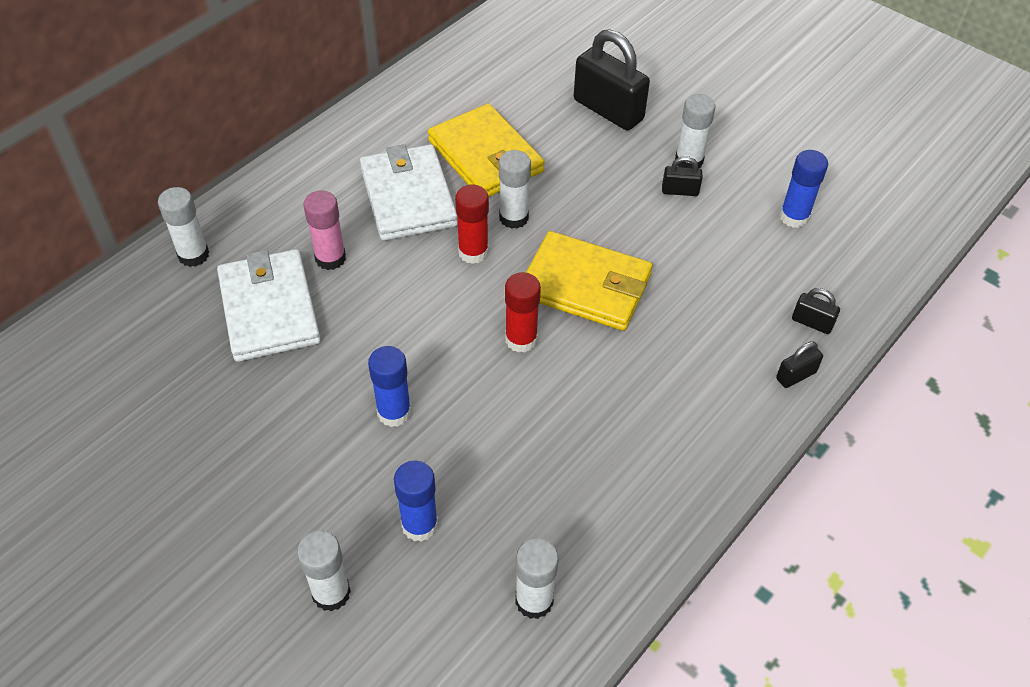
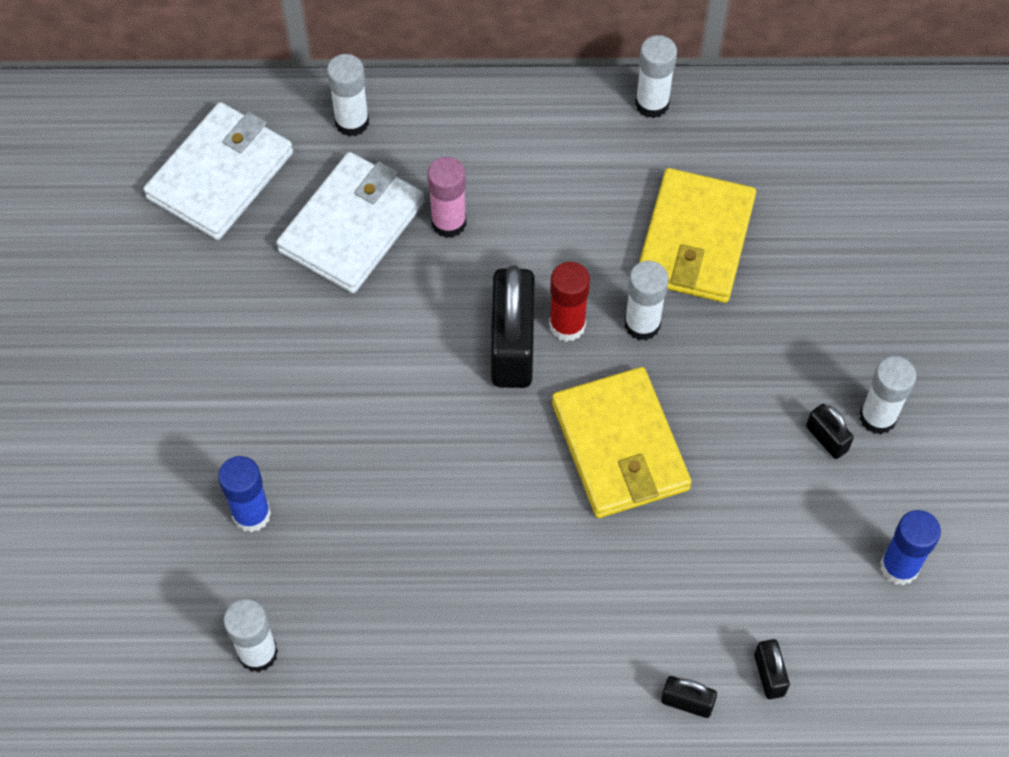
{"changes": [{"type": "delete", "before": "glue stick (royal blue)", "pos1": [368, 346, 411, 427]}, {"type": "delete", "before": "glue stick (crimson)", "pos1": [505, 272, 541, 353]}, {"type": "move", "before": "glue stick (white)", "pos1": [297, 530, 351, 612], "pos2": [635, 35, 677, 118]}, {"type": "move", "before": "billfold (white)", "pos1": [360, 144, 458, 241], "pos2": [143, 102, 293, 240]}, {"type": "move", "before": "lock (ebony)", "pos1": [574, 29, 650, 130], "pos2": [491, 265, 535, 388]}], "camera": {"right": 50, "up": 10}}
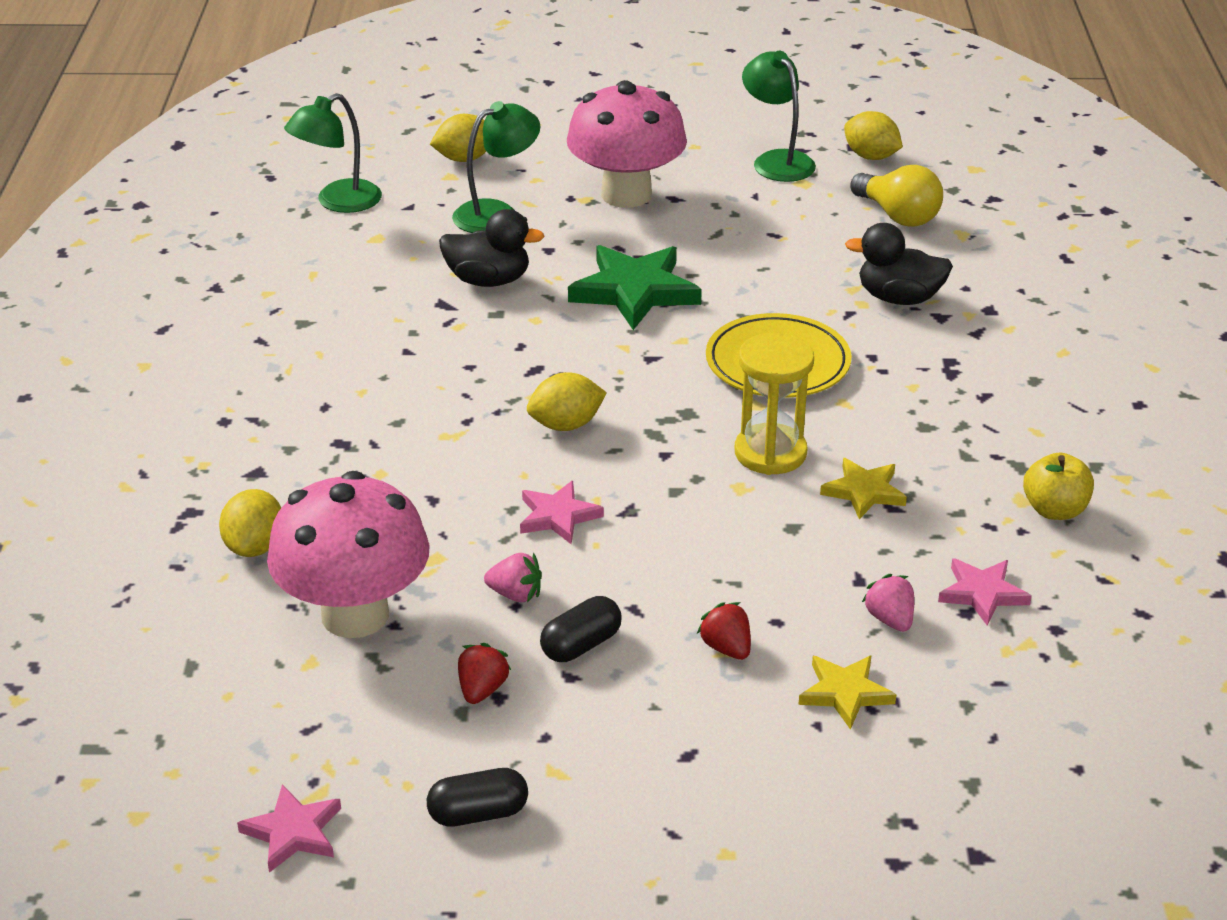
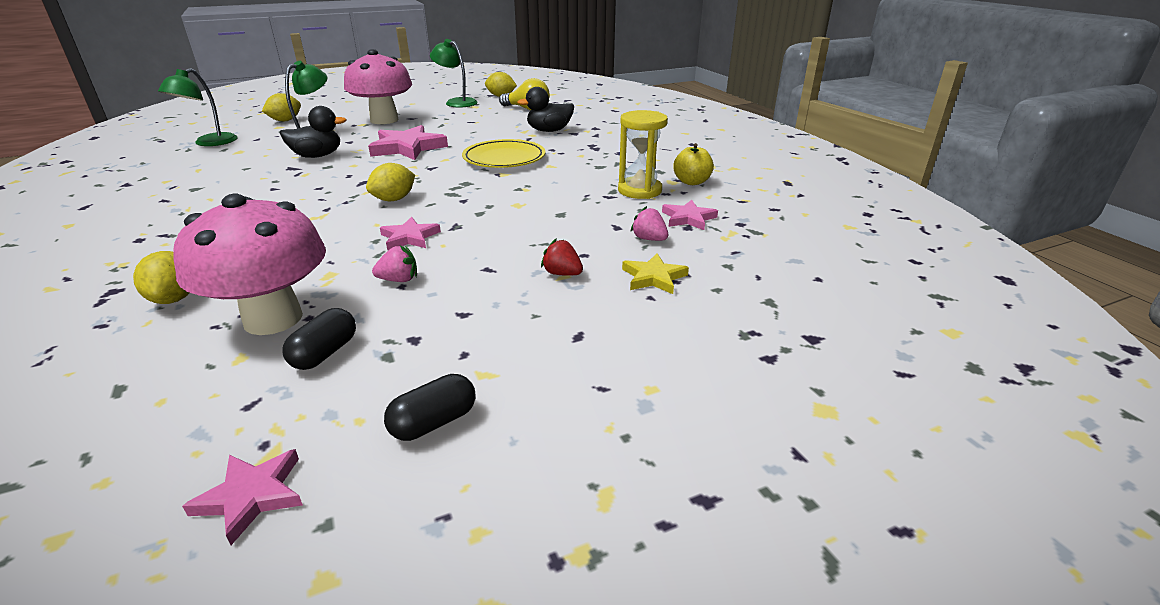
{"changes": [{"type": "delete", "before": "berry (crimson)", "pos1": [458, 643, 511, 704]}, {"type": "delete", "before": "star shape (golden)", "pos1": [820, 458, 907, 519]}, {"type": "move", "before": "pill shape (ebony)", "pos1": [540, 596, 622, 662], "pos2": [283, 308, 356, 370]}, {"type": "move", "before": "sandglass (golden)", "pos1": [734, 333, 814, 475], "pos2": [618, 110, 668, 199]}, {"type": "recolor", "before": "star shape (leaf-green)", "after": "star shape (pink)", "pos1": [568, 245, 702, 330], "pos2": [368, 125, 448, 160]}], "camera": {"right": -25, "up": -5}}
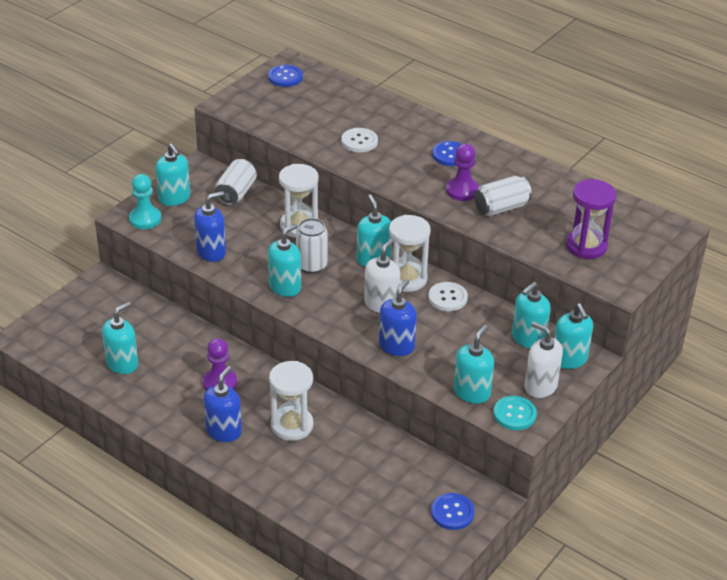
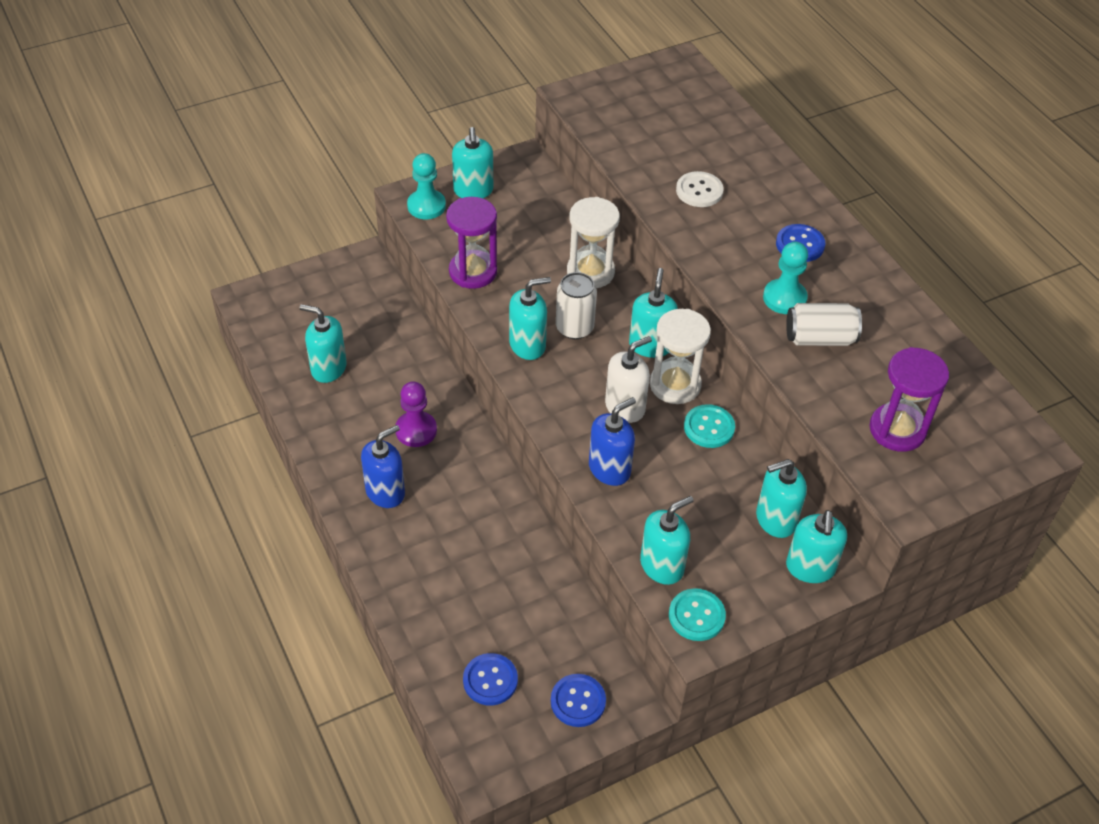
{"changes": [{"type": "delete", "before": "tin (white)", "pos1": [215, 159, 257, 205]}, {"type": "delete", "before": "sandglass (white)", "pos1": [269, 361, 313, 441]}, {"type": "delete", "before": "soap pump (white)", "pos1": [525, 321, 563, 398]}, {"type": "move", "before": "button (royal blue)", "pos1": [268, 65, 303, 87], "pos2": [463, 653, 518, 706]}, {"type": "replace", "before": "soap pump (royal blue)", "after": "sandglass (royal purple)", "pos1": [194, 191, 226, 262], "pos2": [446, 197, 497, 289]}, {"type": "recolor", "before": "button (white)", "after": "button (teal)", "pos1": [428, 282, 468, 311], "pos2": [684, 404, 735, 448]}, {"type": "recolor", "before": "chess pawn (royal purple)", "after": "chess pawn (teal)", "pos1": [446, 143, 479, 201], "pos2": [763, 242, 808, 314]}, {"type": "rotate", "before": "soap pump (teal)", "pos1": [102, 302, 138, 374], "pos2": [300, 304, 346, 383], "turn": -135}], "camera": {"right": 25, "up": 10}}
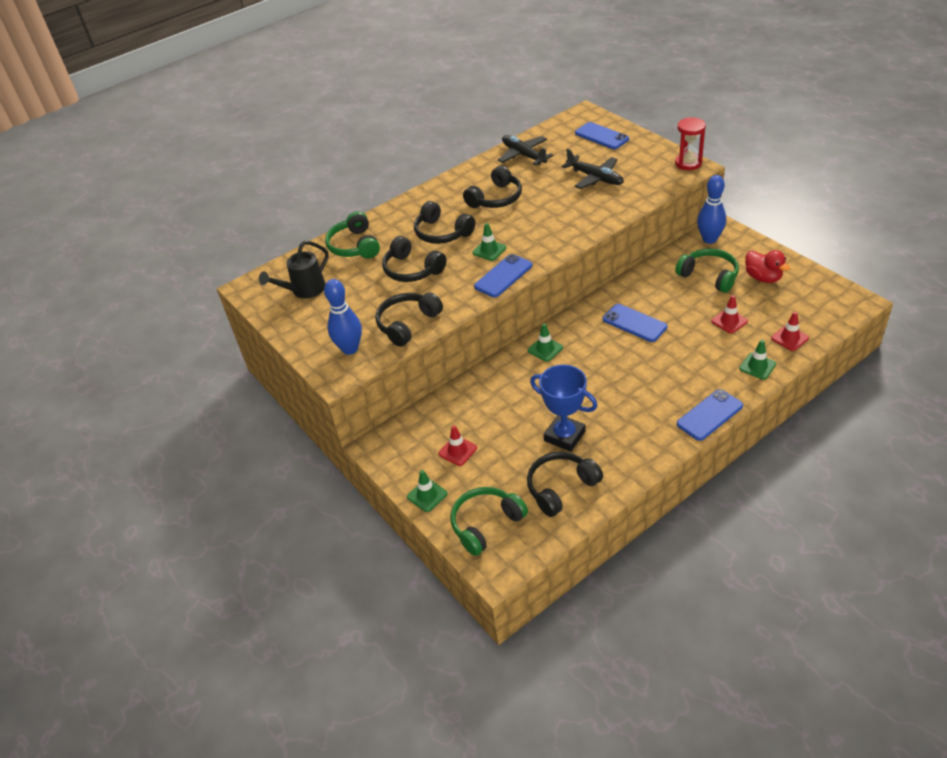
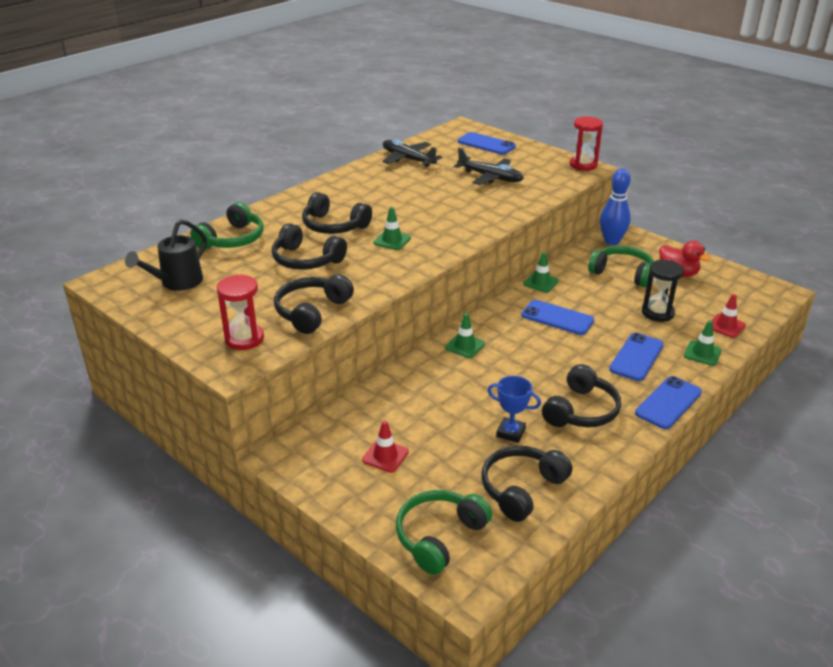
{"changes": [{"type": "move", "before": "traffic cone (leaf-green)", "pos1": [407, 470, 447, 512], "pos2": [524, 252, 559, 293]}, {"type": "move", "before": "headphones (ebony)", "pos1": [463, 165, 522, 208], "pos2": [542, 364, 621, 427]}, {"type": "move", "before": "smartphone (royal blue)", "pos1": [474, 254, 532, 297], "pos2": [609, 333, 664, 381]}, {"type": "replace", "before": "bowling pin (royal blue)", "after": "sandglass (crimson)", "pos1": [324, 279, 362, 355], "pos2": [216, 274, 264, 350]}, {"type": "replace", "before": "traffic cone (crimson)", "after": "sandglass (ebony)", "pos1": [711, 295, 748, 333], "pos2": [642, 260, 684, 322]}, {"type": "rotate", "before": "headphones (leaf-green)", "pos1": [325, 211, 380, 258], "pos2": [190, 202, 264, 250], "turn": -120}, {"type": "resize", "before": "prize cup (royal blue)", "pos1": [530, 364, 597, 452], "pos2": [487, 376, 541, 443], "scale": 0.63}], "camera": {"right": -15, "up": -10}}
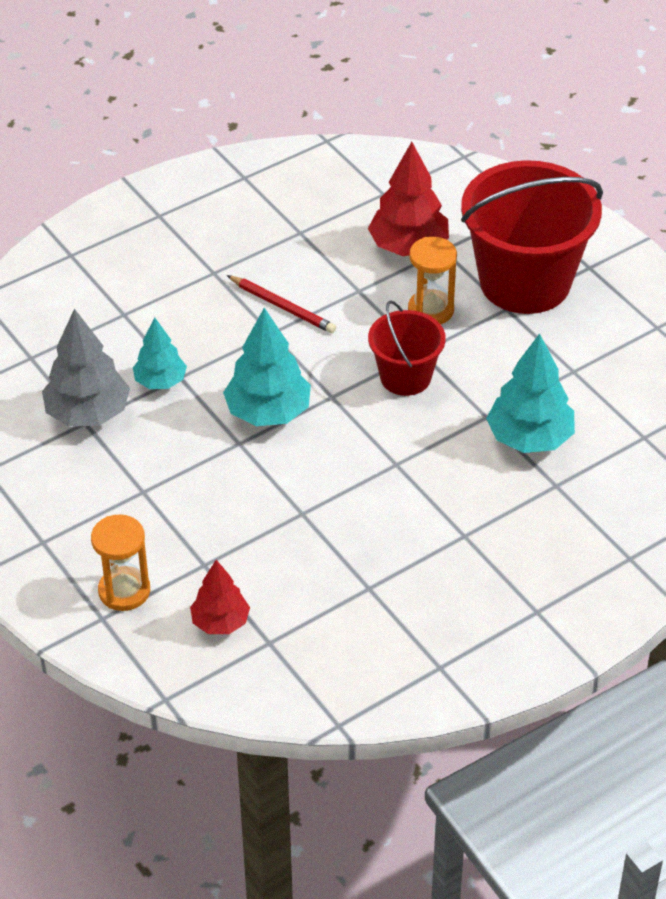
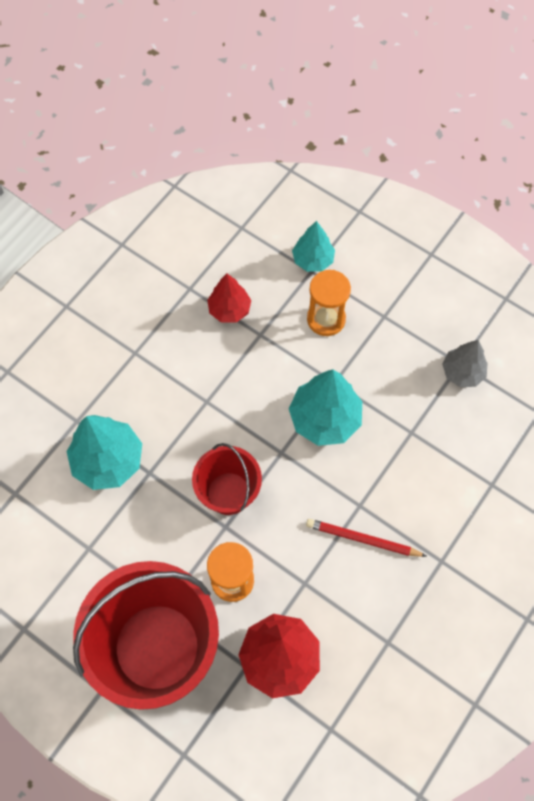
{"changes": [{"type": "move", "before": "sandglass (orange-coloured)", "pos1": [91, 514, 150, 611], "pos2": [307, 270, 351, 336]}, {"type": "move", "before": "fir tree (teal)", "pos1": [133, 317, 187, 389], "pos2": [292, 221, 335, 272]}, {"type": "move", "before": "fir tree (crimson)", "pos1": [190, 560, 250, 634], "pos2": [207, 274, 251, 323]}, {"type": "resize", "before": "fir tree (ash-grey)", "pos1": [42, 308, 130, 427], "pos2": [442, 340, 487, 387], "scale": 0.63}], "camera": {"right": 160, "up": 20}}
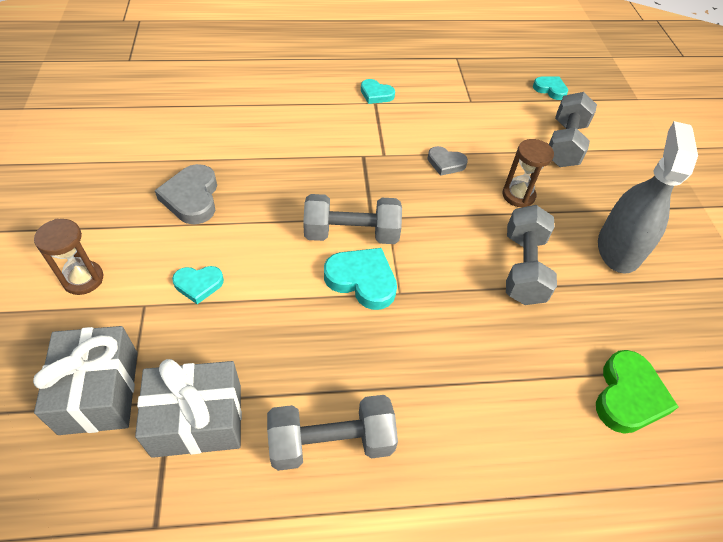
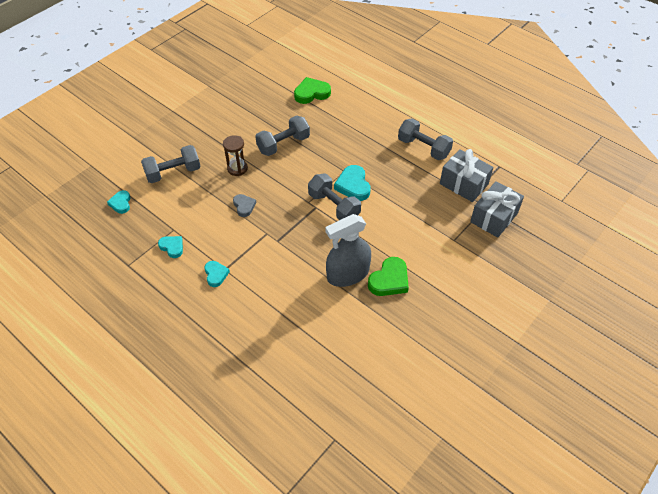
{"changes": [{"type": "delete", "before": "sandglass (dark brown)", "pos1": [34, 219, 104, 295]}, {"type": "move", "before": "heart shape (teal)", "pos1": [172, 266, 224, 304], "pos2": [158, 236, 183, 258]}, {"type": "move", "before": "spray bottle (ash-grey)", "pos1": [598, 121, 698, 274], "pos2": [325, 214, 371, 287]}, {"type": "recolor", "before": "heart shape (ash-grey)", "after": "heart shape (leaf-green)", "pos1": [155, 164, 217, 225], "pos2": [368, 257, 409, 296]}], "camera": {"right": -130, "up": 0}}
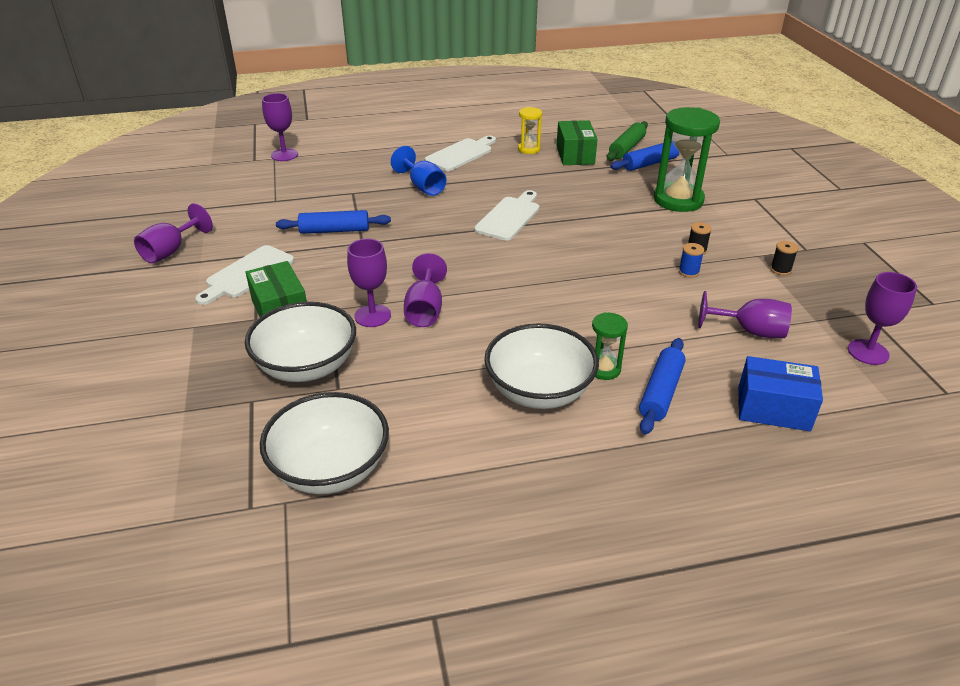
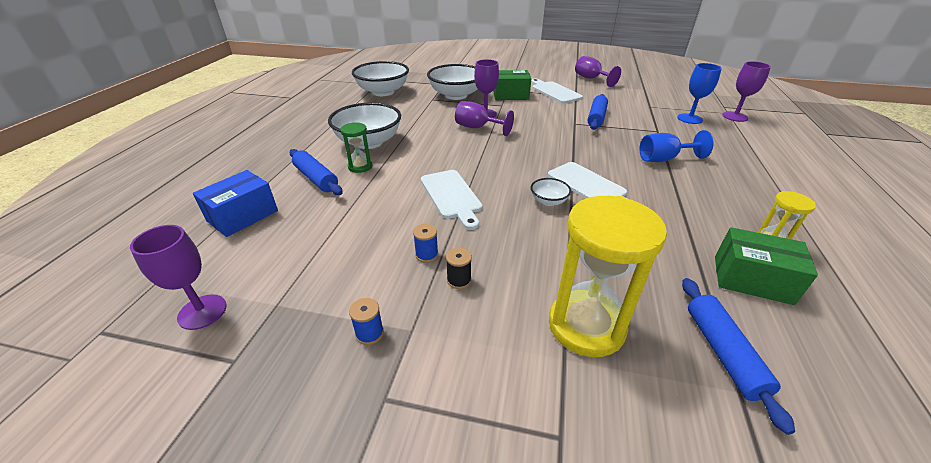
{"changes": [{"type": "delete", "before": "pastry roller (leaf-green)", "pos1": [607, 121, 648, 161]}, {"type": "delete", "before": "goblet (royal purple)", "pos1": [698, 291, 792, 338]}, {"type": "insert", "after": "bowl (white)", "pos2": [531, 178, 571, 206]}, {"type": "insert", "after": "goblet (royal blue)", "pos2": [677, 63, 722, 124]}, {"type": "move", "before": "cutting board (white)", "pos1": [425, 136, 496, 171], "pos2": [421, 170, 482, 230]}, {"type": "recolor", "before": "sandglass (leaf-green)", "after": "sandglass (golden)", "pos1": [654, 107, 720, 212], "pos2": [549, 196, 667, 357]}, {"type": "recolor", "before": "reel of thread (ebony)", "after": "reel of thread (royal blue)", "pos1": [770, 241, 798, 275], "pos2": [349, 298, 384, 345]}], "camera": {"right": 115, "up": 0}}
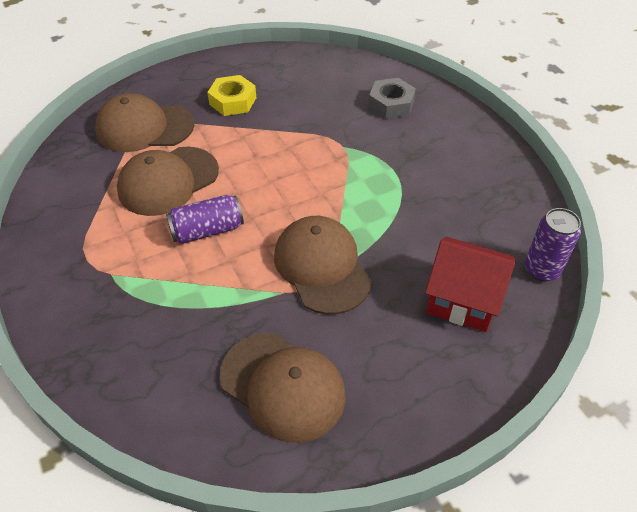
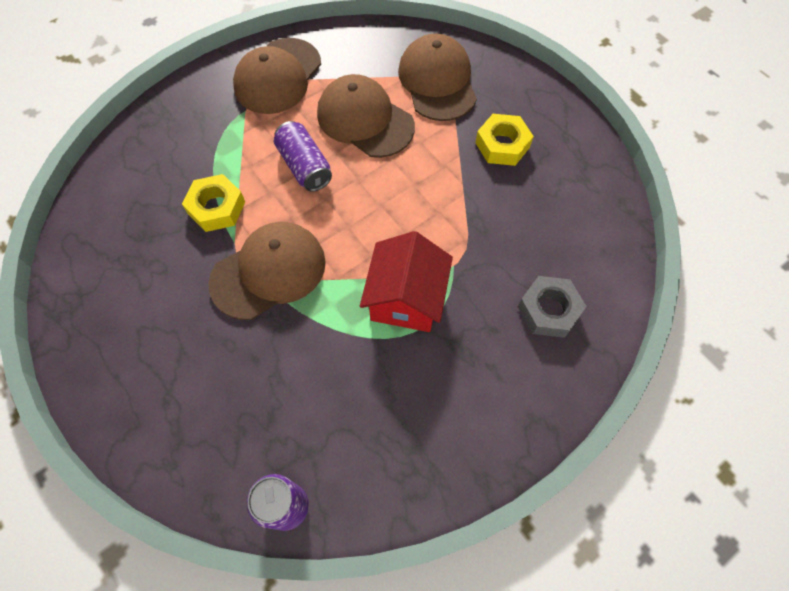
{"changes": [{"type": "insert", "after": "hexagon nut (golden)", "pos2": [182, 174, 245, 232]}, {"type": "move", "before": "cap (dark brown)", "pos1": [220, 333, 345, 443], "pos2": [233, 38, 321, 114]}, {"type": "move", "before": "house (crimson)", "pos1": [425, 237, 515, 332], "pos2": [360, 231, 453, 332]}], "camera": {"right": 80, "up": 15}}
